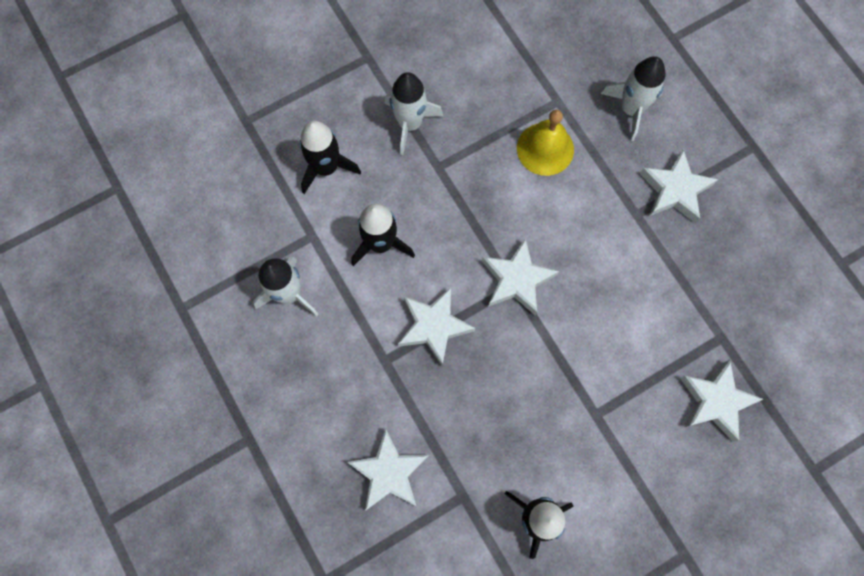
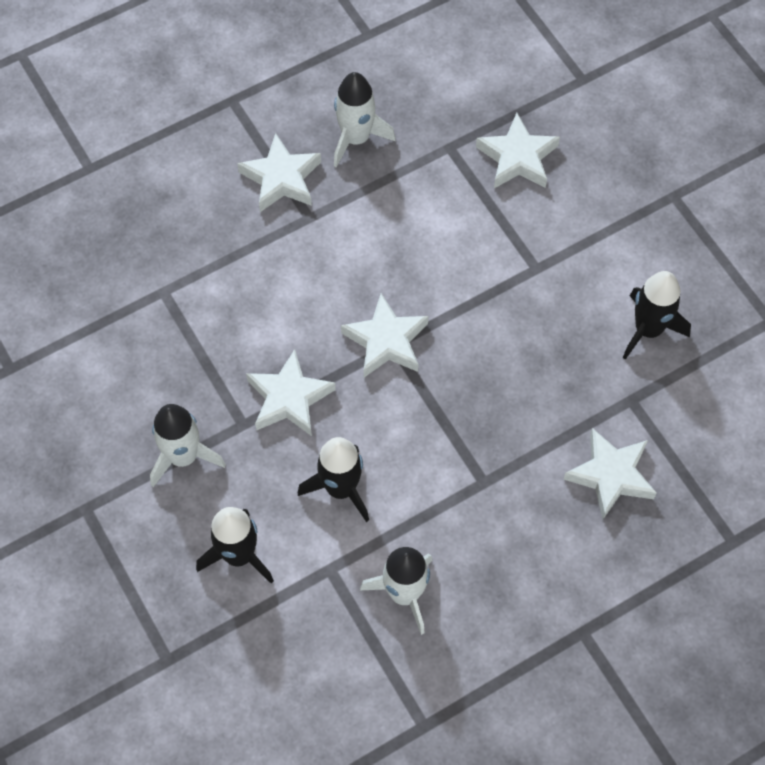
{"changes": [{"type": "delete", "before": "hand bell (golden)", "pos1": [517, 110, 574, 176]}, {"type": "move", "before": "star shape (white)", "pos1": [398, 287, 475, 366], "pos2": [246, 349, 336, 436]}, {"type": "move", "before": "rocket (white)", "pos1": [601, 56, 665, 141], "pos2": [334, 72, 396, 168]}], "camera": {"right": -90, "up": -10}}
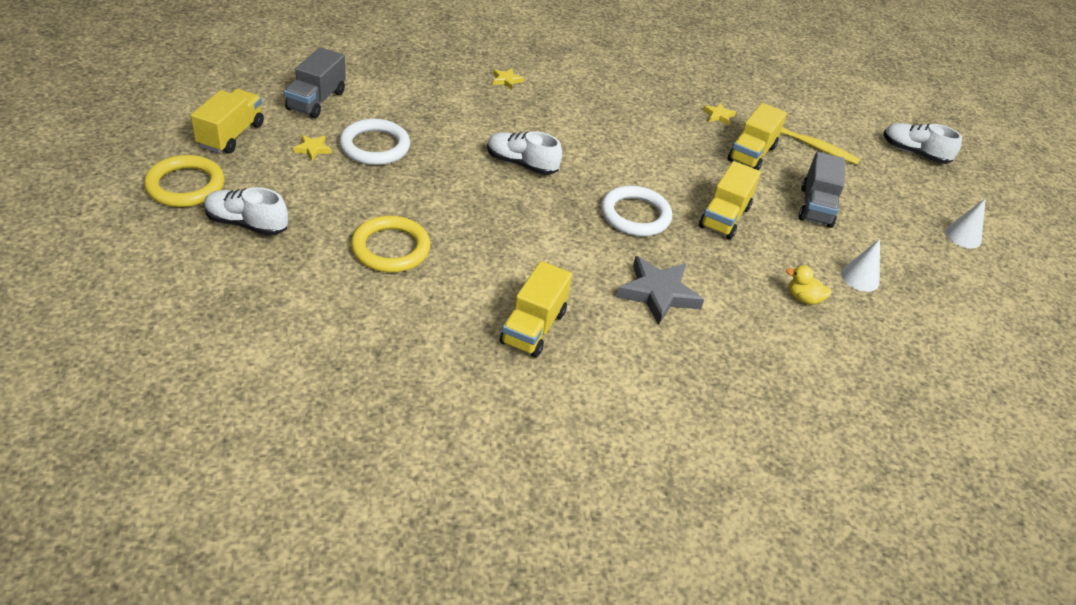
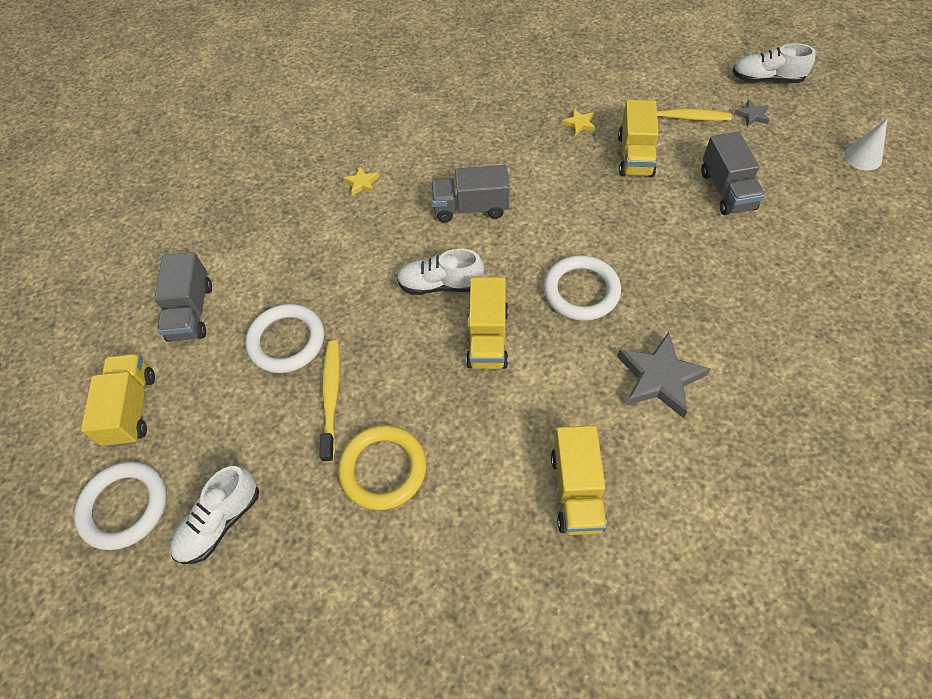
{"changes": [{"type": "delete", "before": "star shape (golden)", "pos1": [293, 135, 332, 161]}, {"type": "delete", "before": "toy duck (golden)", "pos1": [786, 265, 832, 305]}, {"type": "delete", "before": "cone shape (white)", "pos1": [841, 239, 880, 292]}, {"type": "insert", "after": "toothbrush (golden)", "pos2": [319, 340, 340, 463]}, {"type": "insert", "after": "truck (ash-grey)", "pos2": [431, 165, 510, 223]}, {"type": "insert", "after": "star shape (ash-grey)", "pos2": [734, 99, 770, 127]}, {"type": "move", "before": "truck (golden)", "pos1": [699, 161, 761, 239], "pos2": [466, 277, 508, 369]}, {"type": "recolor", "before": "torus (golden)", "after": "torus (white)", "pos1": [144, 155, 224, 207], "pos2": [74, 462, 167, 550]}, {"type": "rotate", "before": "lace-up shoe (white)", "pos1": [204, 187, 288, 236], "pos2": [170, 466, 259, 564], "turn": -45}], "camera": {"right": -15, "up": 15}}
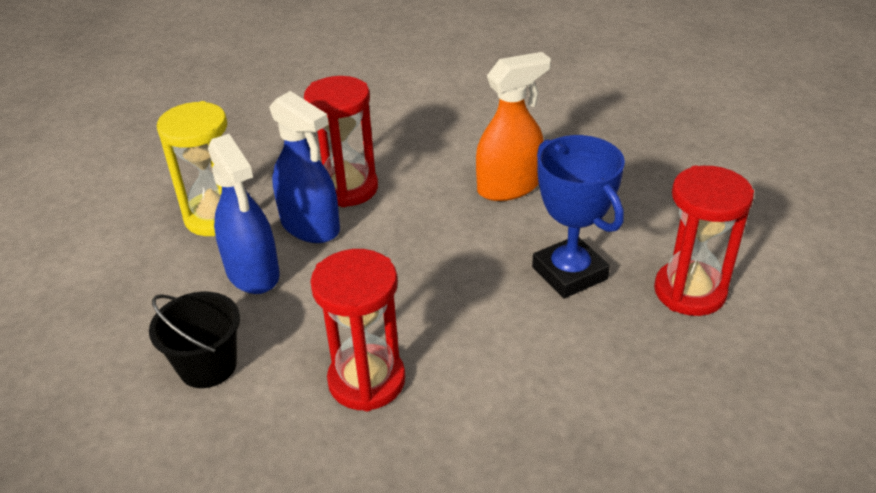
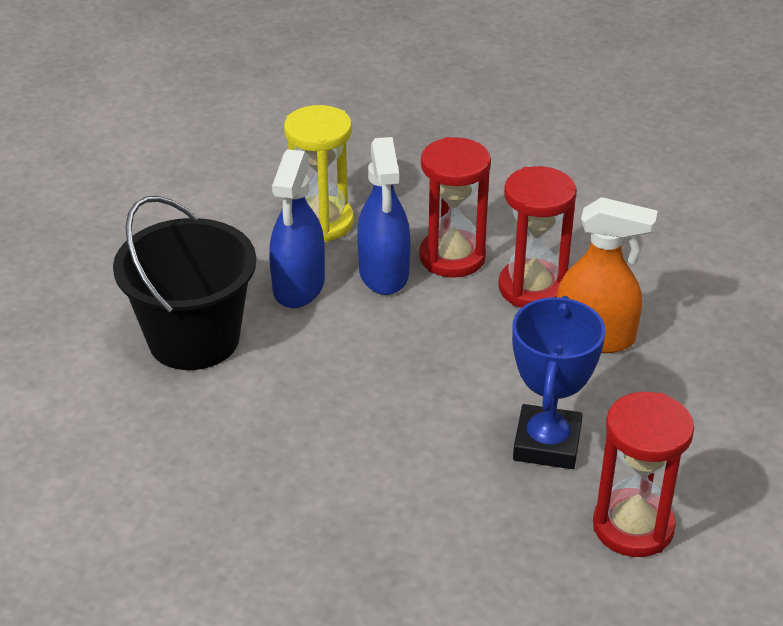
{"changes": [{"type": "move", "before": "sandglass (crimson)", "pos1": [310, 249, 405, 411], "pos2": [498, 166, 577, 308]}, {"type": "resize", "before": "pail (ebony)", "pos1": [149, 292, 240, 388], "pos2": [113, 196, 256, 370], "scale": 1.71}], "camera": {"right": 40, "up": 0}}
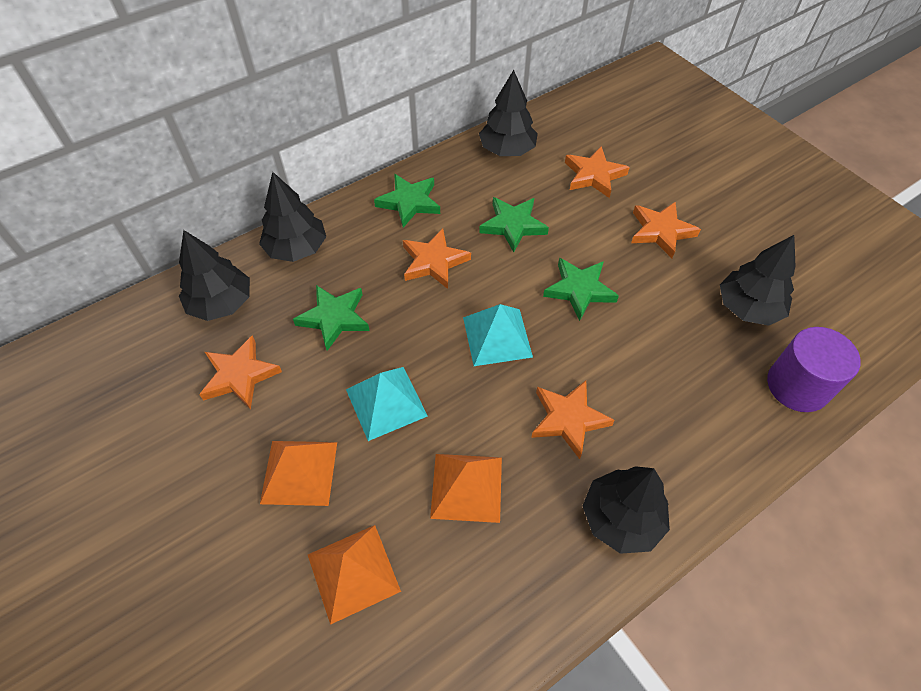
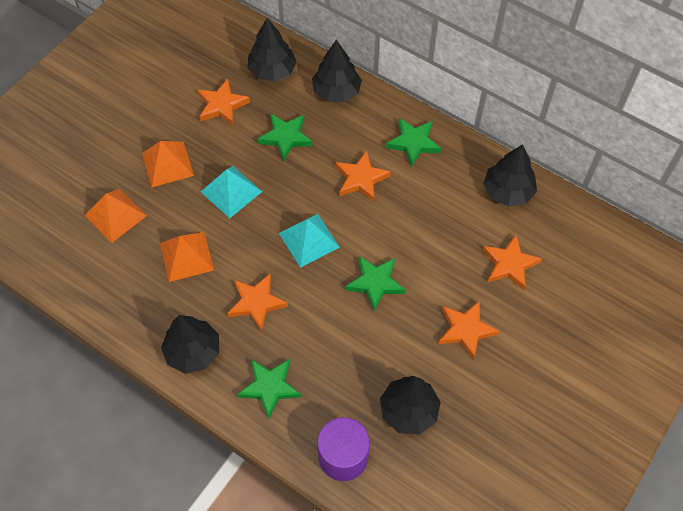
{"changes": [{"type": "move", "before": "star shape (leaf-green)", "pos1": [479, 197, 549, 252], "pos2": [237, 359, 301, 419]}], "camera": {"right": 70, "up": 5}}
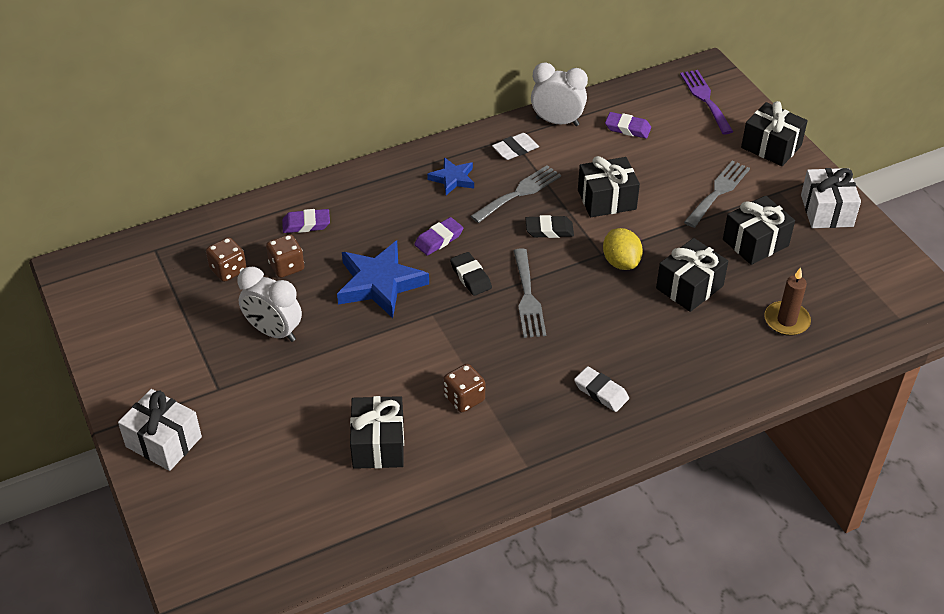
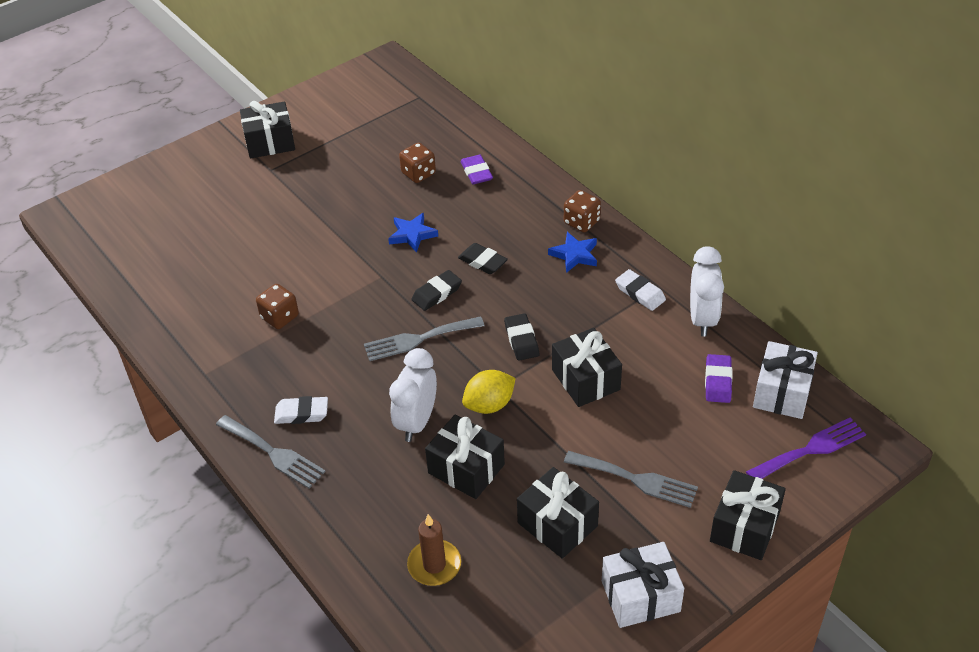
{"changes": [{"type": "move", "before": "present (white)", "pos1": [118, 389, 202, 471], "pos2": [753, 341, 818, 419]}, {"type": "move", "before": "game die (dark brown)", "pos1": [206, 237, 247, 282], "pos2": [564, 190, 601, 233]}, {"type": "move", "before": "bedside clock (white)", "pos1": [237, 267, 302, 342], "pos2": [389, 348, 437, 442]}, {"type": "move", "before": "present (ebony)", "pos1": [350, 396, 404, 469], "pos2": [240, 101, 295, 158]}, {"type": "move", "before": "table fork (ash-grey)", "pos1": [470, 165, 561, 223], "pos2": [216, 415, 326, 488]}, {"type": "recolor", "before": "pencil eraser (royal purple)", "after": "pencil eraser (ebony)", "pos1": [414, 217, 463, 255], "pos2": [458, 243, 508, 274]}, {"type": "rotate", "before": "pencil eraser (white)", "pos1": [574, 366, 629, 412], "pos2": [274, 396, 328, 424], "turn": 60}, {"type": "resize", "before": "star shape (royal blue)", "pos1": [337, 240, 429, 318], "pos2": [388, 213, 438, 253], "scale": 0.56}], "camera": {"right": 80, "up": 0}}
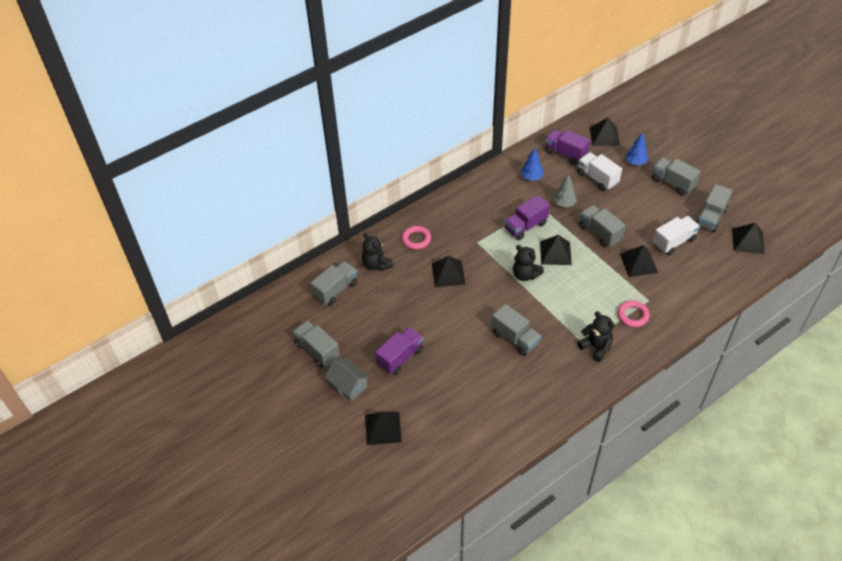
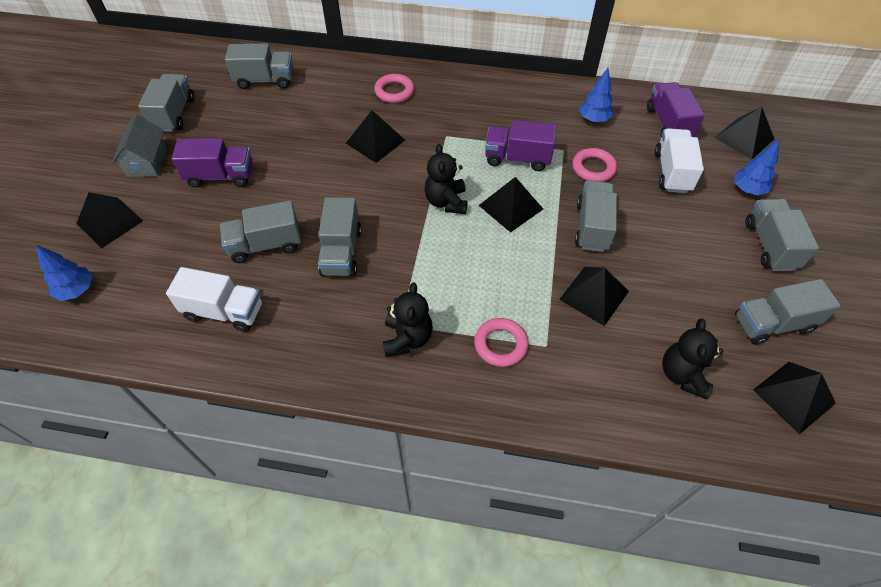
{"changes": [{"type": "insert", "after": "fir tree (royal blue)", "pos2": [36, 245, 92, 301]}, {"type": "insert", "after": "truck (ash-grey)", "pos2": [220, 200, 301, 263]}, {"type": "move", "before": "stuffed bear (ebony)", "pos1": [362, 233, 393, 271], "pos2": [662, 318, 723, 399]}, {"type": "move", "before": "truck (white)", "pos1": [653, 216, 700, 255], "pos2": [166, 267, 262, 332]}, {"type": "replace", "before": "fir tree (ash-grey)", "after": "torus (pink)", "pos1": [553, 174, 577, 207], "pos2": [572, 148, 617, 182]}], "camera": {"right": 45, "up": 5}}
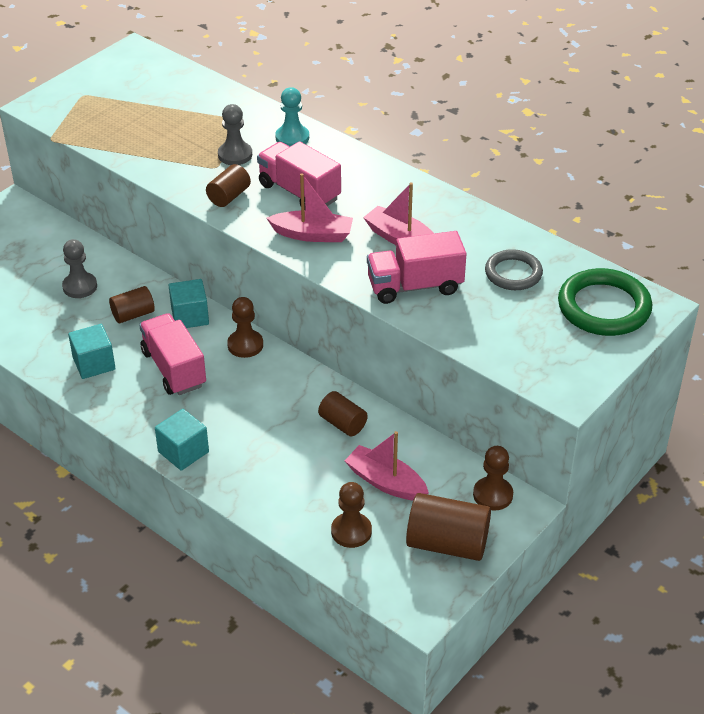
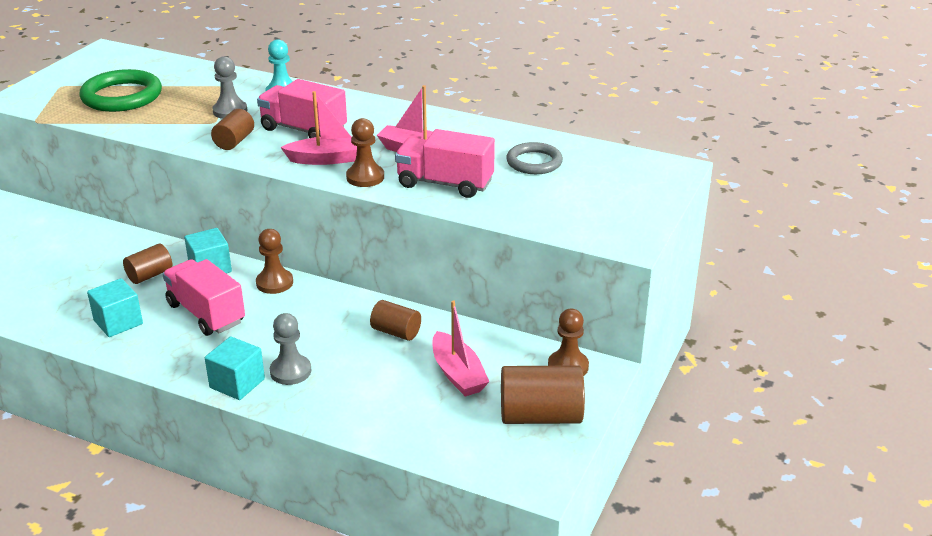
{"changes": [{"type": "move", "before": "chess pawn (ash-grey)", "pos1": [62, 239, 97, 298], "pos2": [270, 313, 311, 385]}, {"type": "move", "before": "chess pawn (dark brown)", "pos1": [331, 482, 372, 548], "pos2": [346, 118, 384, 187]}, {"type": "move", "before": "torus (leaf-green)", "pos1": [558, 268, 652, 336], "pos2": [79, 69, 162, 112]}, {"type": "rotate", "before": "toy boat (pink)", "pos1": [344, 431, 429, 500], "pos2": [432, 300, 490, 397], "turn": -135}, {"type": "rotate", "before": "truck (pink)", "pos1": [367, 231, 467, 304], "pos2": [395, 129, 495, 198], "turn": 45}], "camera": {"right": -15, "up": -10}}
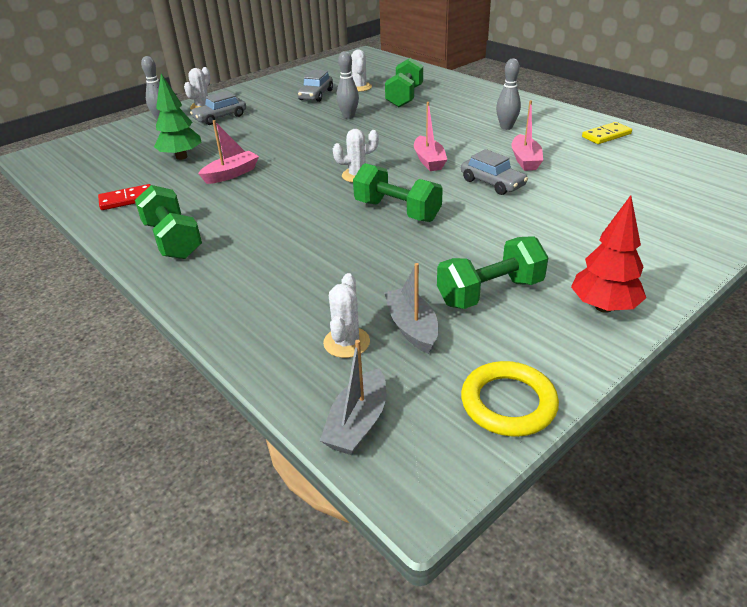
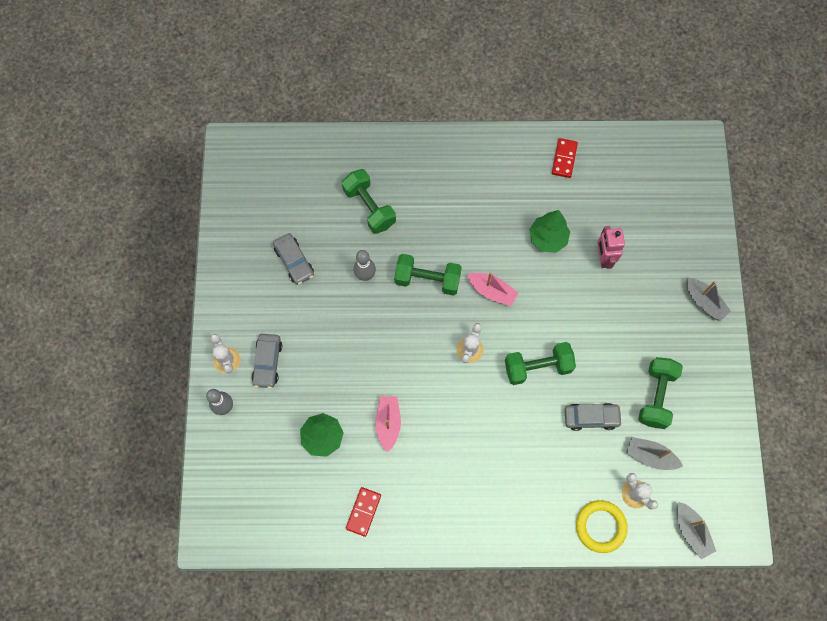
{"changes": [{"type": "delete", "before": "saguaro cactus (white)", "pos1": [351, 50, 372, 92]}, {"type": "delete", "before": "bowling pin (ash-grey)", "pos1": [496, 58, 521, 130]}, {"type": "delete", "before": "fir tree (crimson)", "pos1": [571, 195, 646, 313]}, {"type": "insert", "after": "robot figure (pink)", "pos2": [597, 226, 625, 269]}, {"type": "insert", "after": "toy boat (ash-grey)", "pos2": [686, 278, 731, 322]}, {"type": "move", "before": "dumbbell (leaf-green)", "pos1": [135, 185, 202, 259], "pos2": [394, 254, 462, 296]}, {"type": "move", "before": "automobile (ash-grey)", "pos1": [461, 149, 528, 195], "pos2": [565, 403, 622, 431]}, {"type": "move", "before": "torus (golden)", "pos1": [461, 361, 559, 437], "pos2": [576, 500, 628, 553]}, {"type": "replace", "before": "toy boat (pink)", "after": "fir tree (leaf-green)", "pos1": [511, 100, 543, 171], "pos2": [529, 210, 570, 253]}, {"type": "recolor", "before": "domino (golden)", "after": "domino (crimson)", "pos1": [582, 122, 632, 144], "pos2": [552, 138, 578, 178]}], "camera": {"right": -50, "up": 35}}
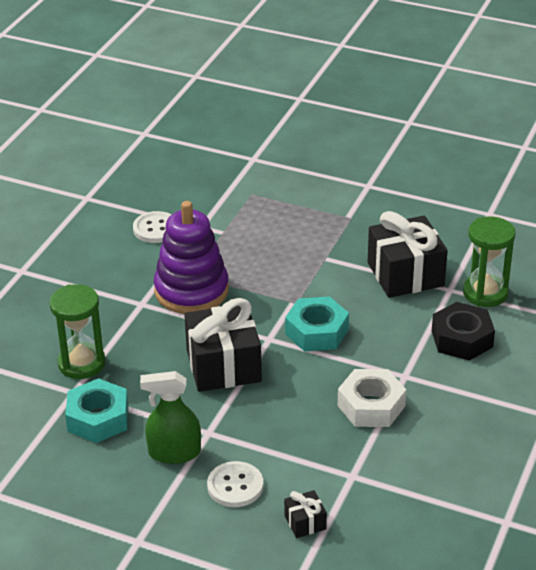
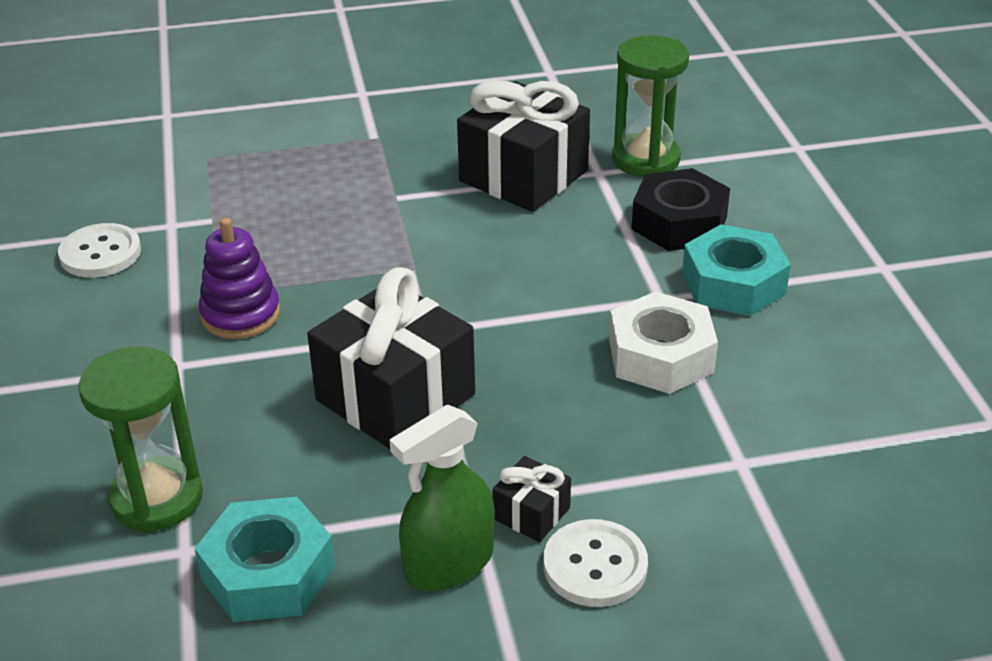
{"changes": [{"type": "move", "before": "present (ebony)", "pos1": [284, 490, 327, 538], "pos2": [492, 456, 571, 542]}, {"type": "move", "before": "hexagon nut (teal)", "pos1": [285, 296, 349, 351], "pos2": [682, 224, 791, 316]}, {"type": "resize", "before": "stacking toy (royal purple)", "pos1": [154, 201, 229, 314], "pos2": [199, 217, 280, 339], "scale": 0.61}], "camera": {"right": -35, "up": 0}}
